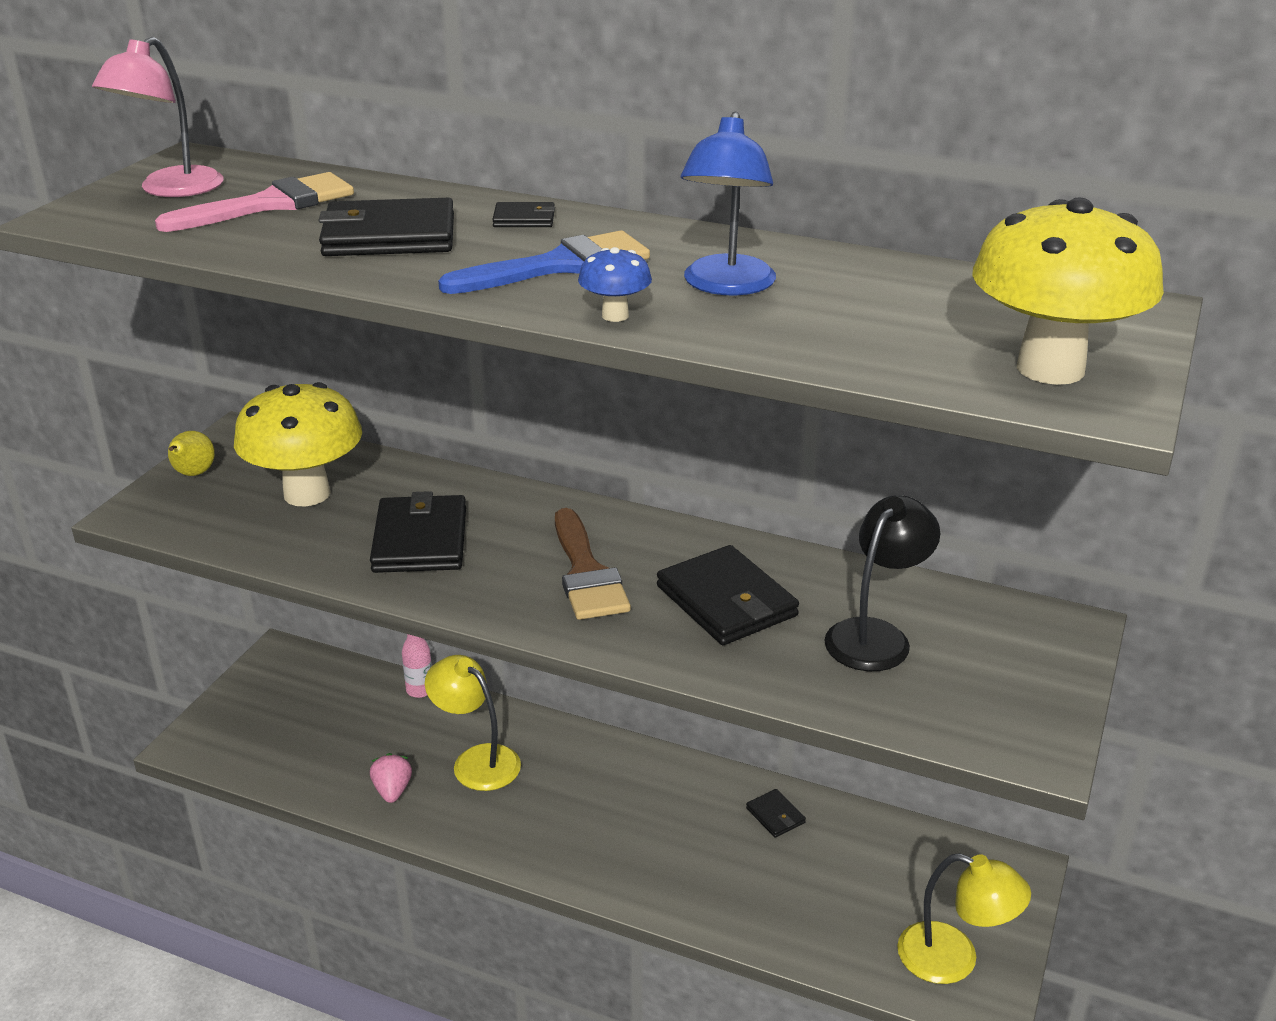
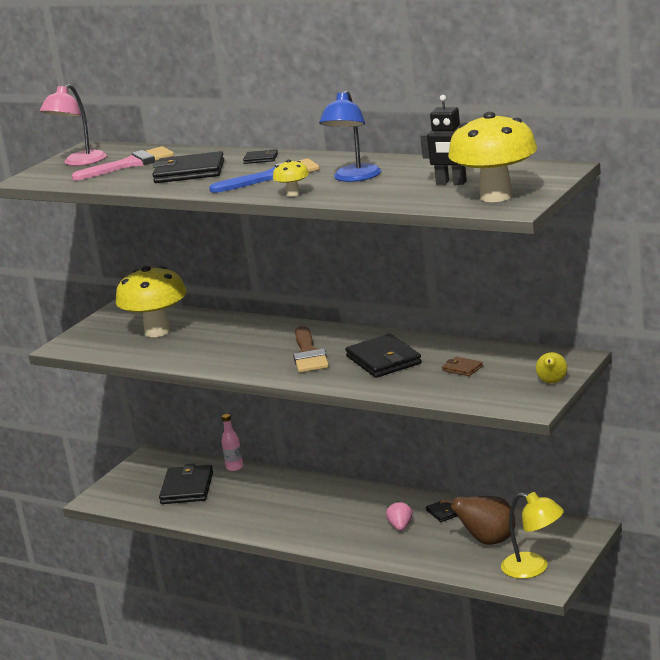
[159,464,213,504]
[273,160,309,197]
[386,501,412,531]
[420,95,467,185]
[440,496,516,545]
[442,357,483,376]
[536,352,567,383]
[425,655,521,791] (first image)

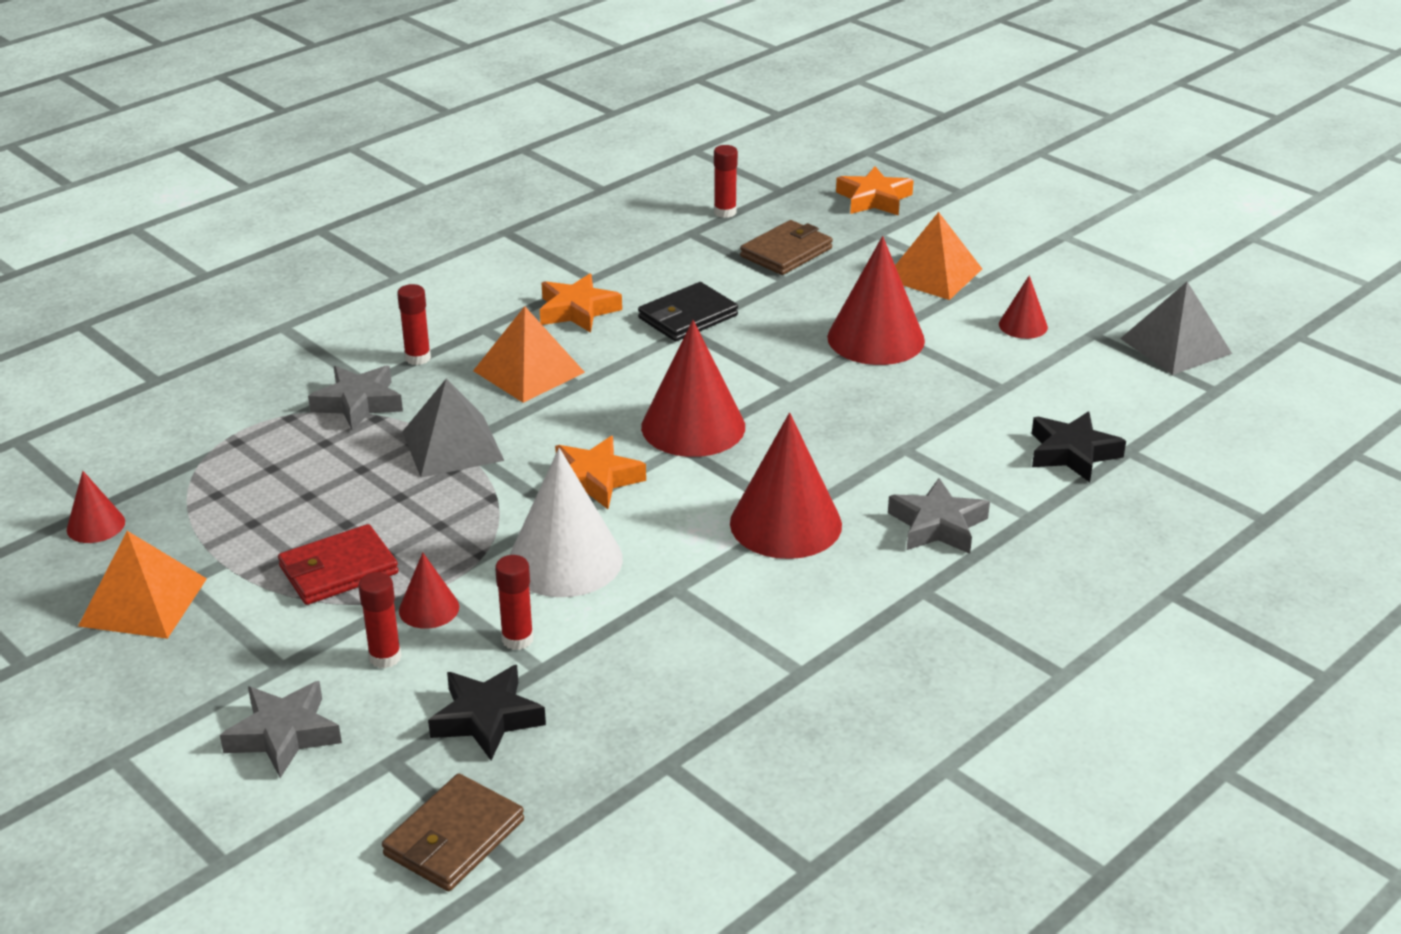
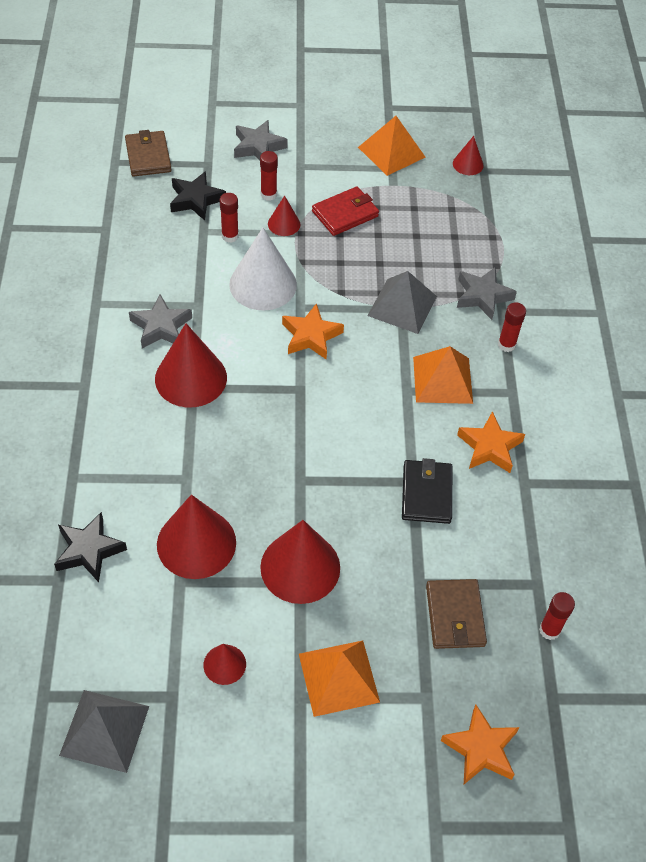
[129,294,192,348]
[157,495,236,579]
[312,186,379,236]

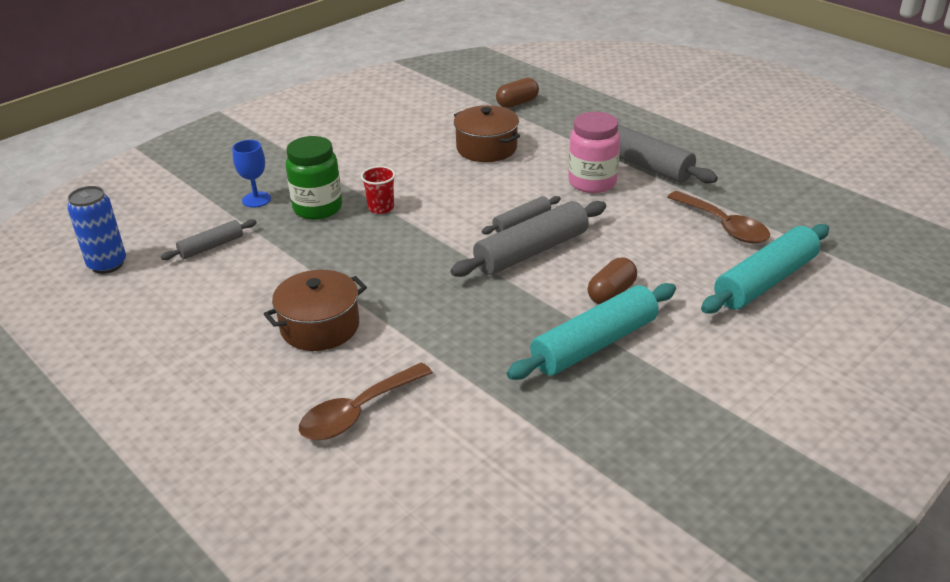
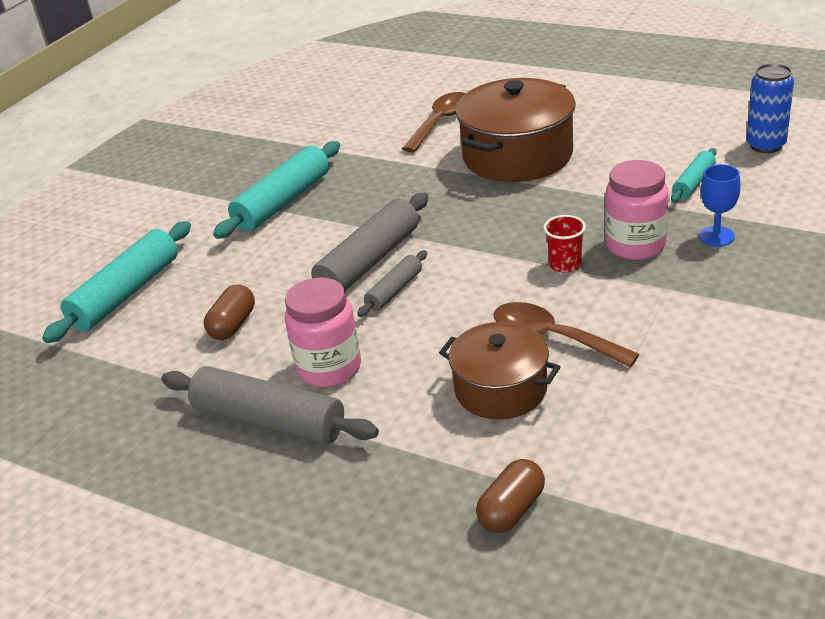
[204,284,255,340]
[455,78,576,182]
[493,302,639,367]
[605,160,668,260]
[671,148,716,202]

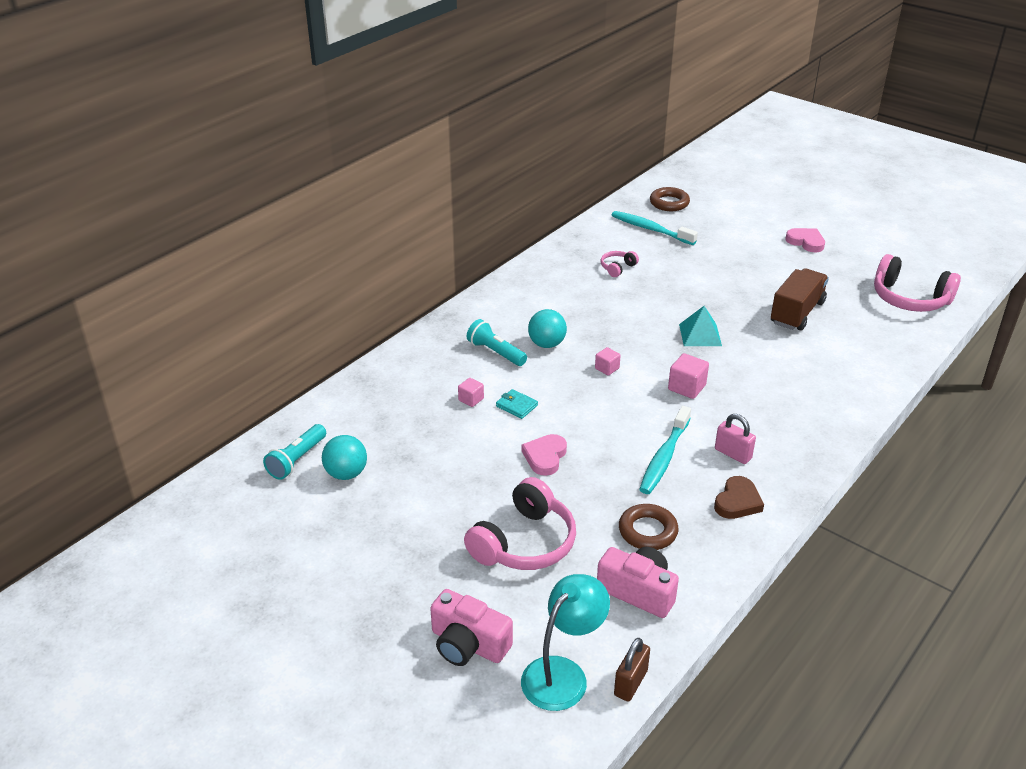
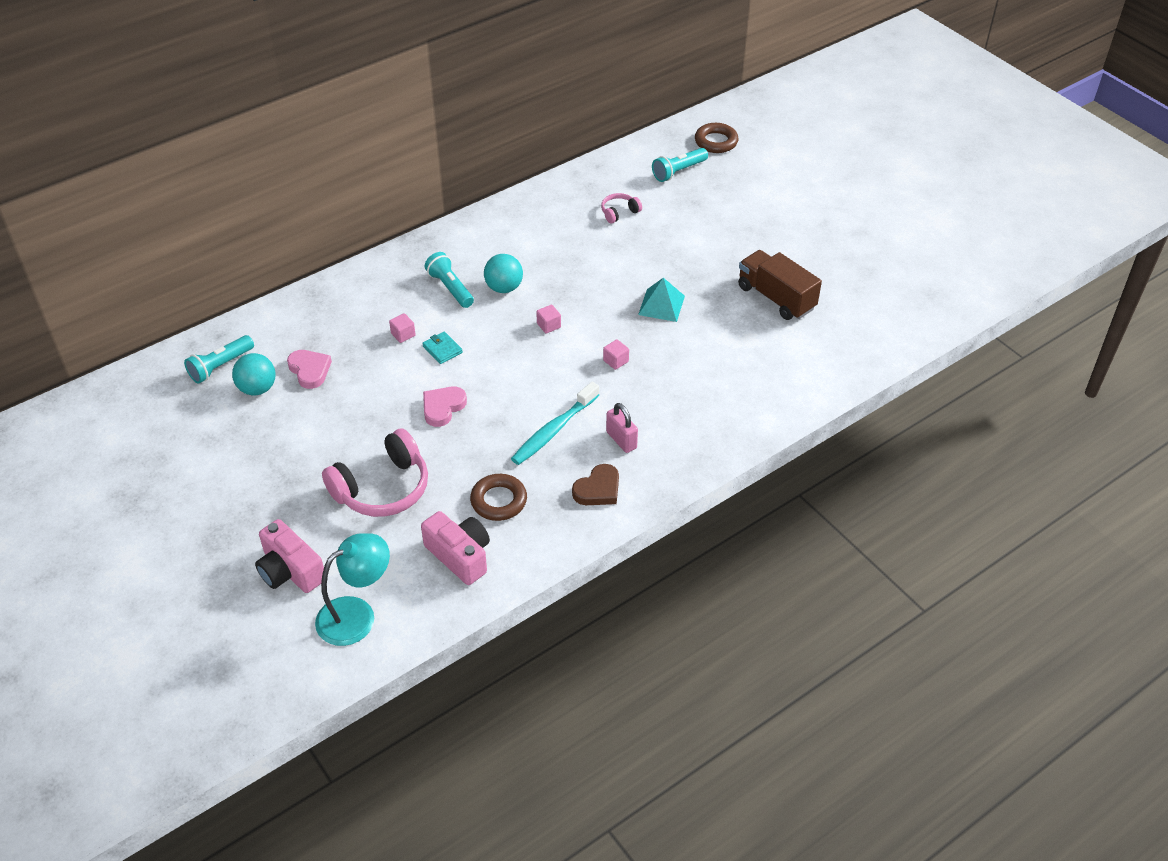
[287,350,332,389]
[603,339,629,370]
[652,148,708,182]
[738,250,822,320]
[614,638,650,702] (first image)
[874,254,961,312] (first image)

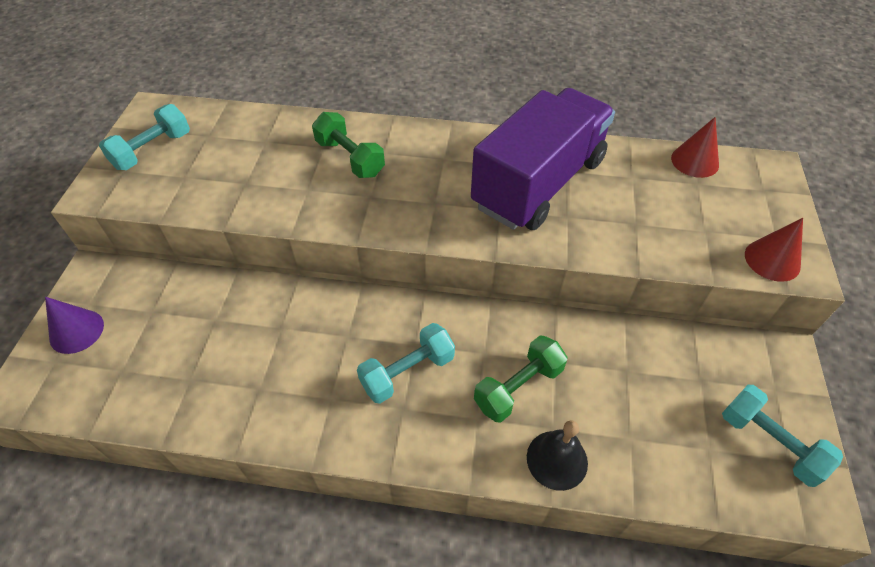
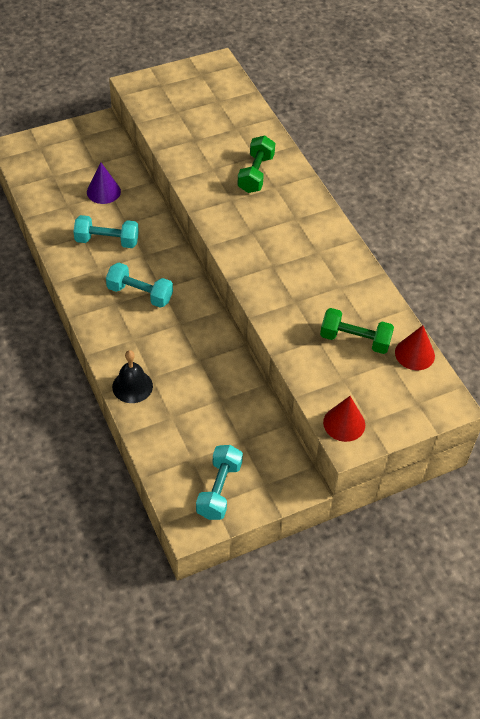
[73,215,139,248]
[87,162,121,204]
[320,308,394,354]
[471,88,615,230] (first image)

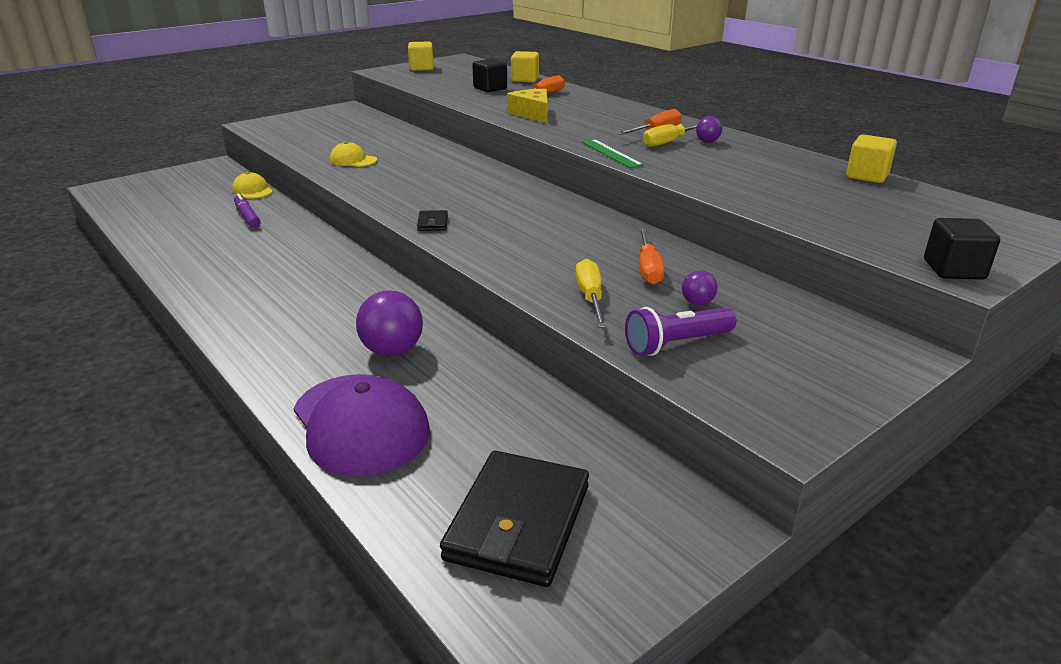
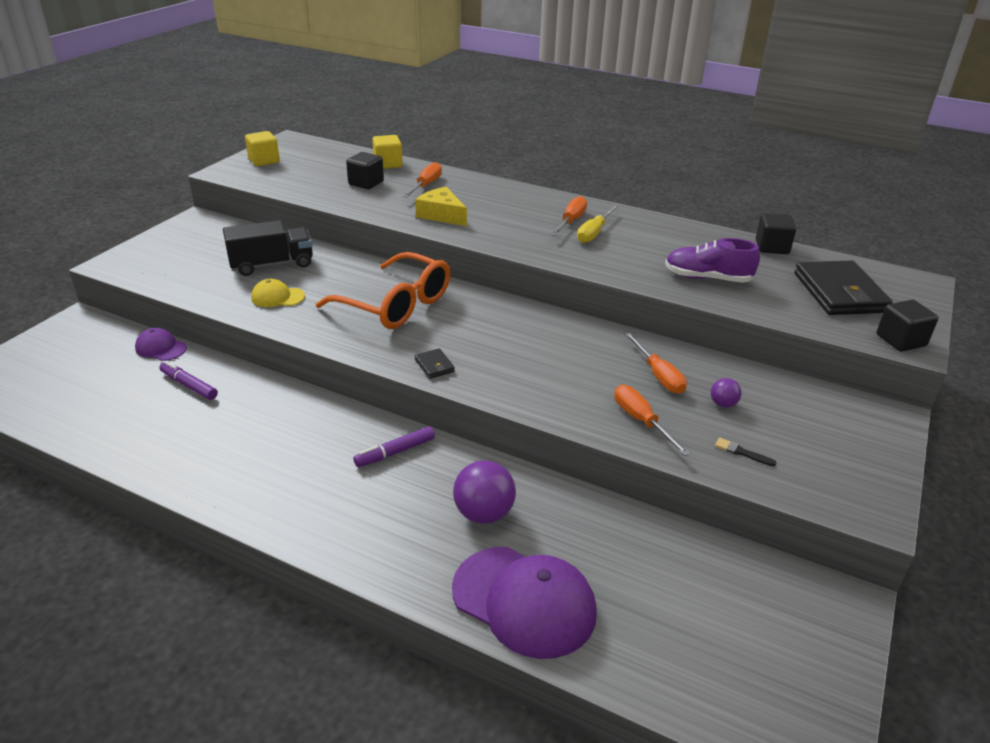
[135,328,187,361]
[223,220,313,276]
[316,252,450,329]
[353,426,435,467]
[614,385,691,456]
[665,238,760,283]
[715,438,777,466]
[756,213,796,254]
[794,260,893,315]
[582,139,644,168] (first image)
[696,116,722,143] (first image)

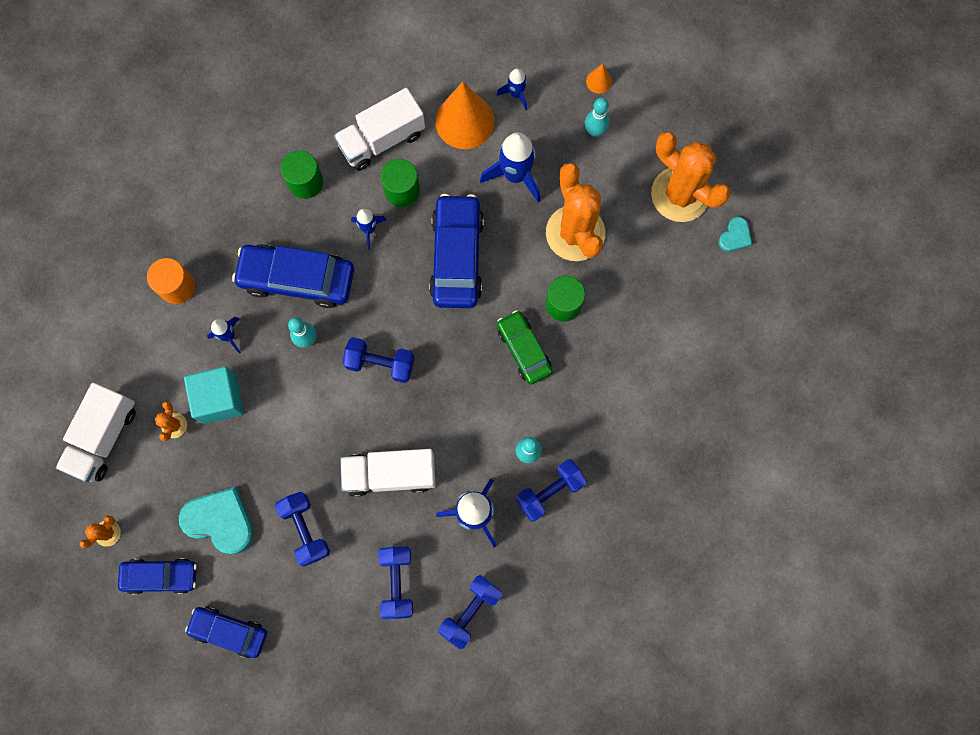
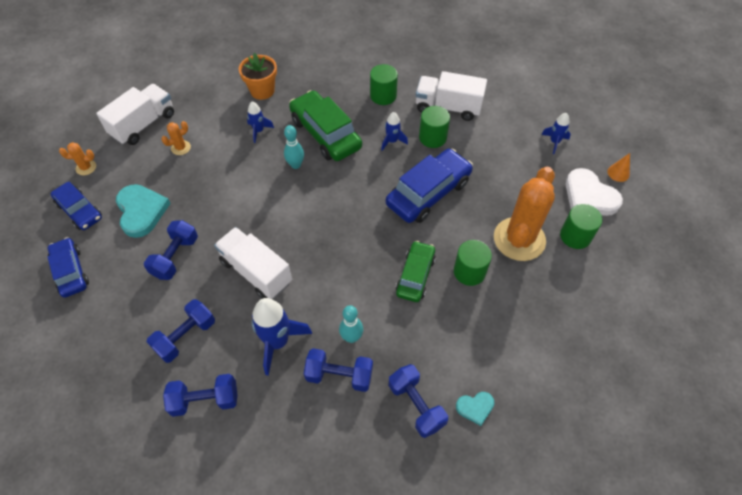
[96,84,174,145]
[239,53,277,100]
[289,90,362,161]
[389,364,448,438]
[456,392,494,426]
[560,204,602,249]
[565,168,623,216]
[184,366,244,424] (first image)
[435,82,495,149] (first image)
[480,132,541,202] (first image)
[651,131,731,222] (first image)

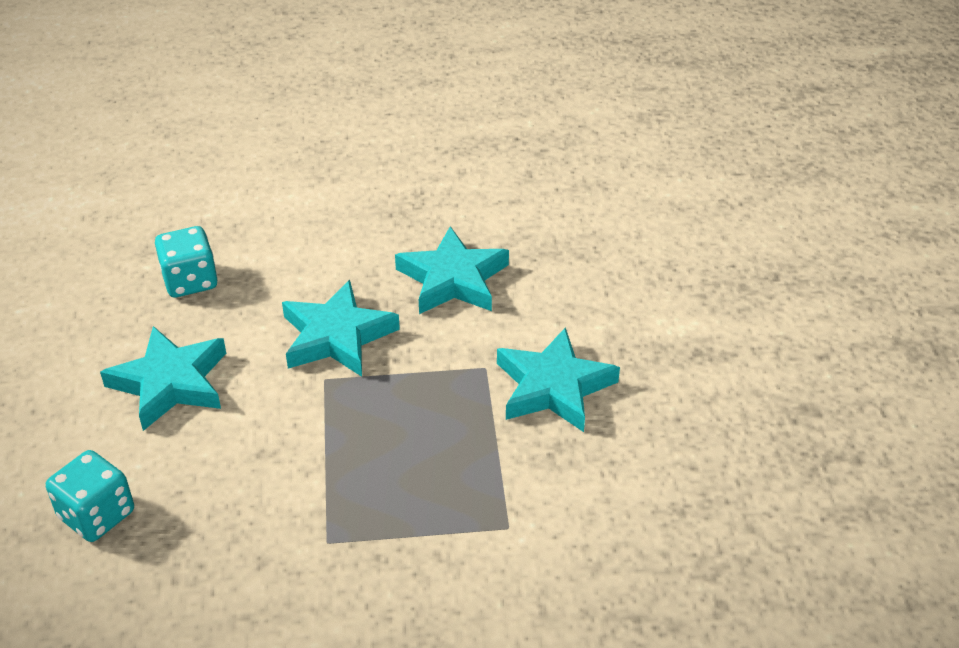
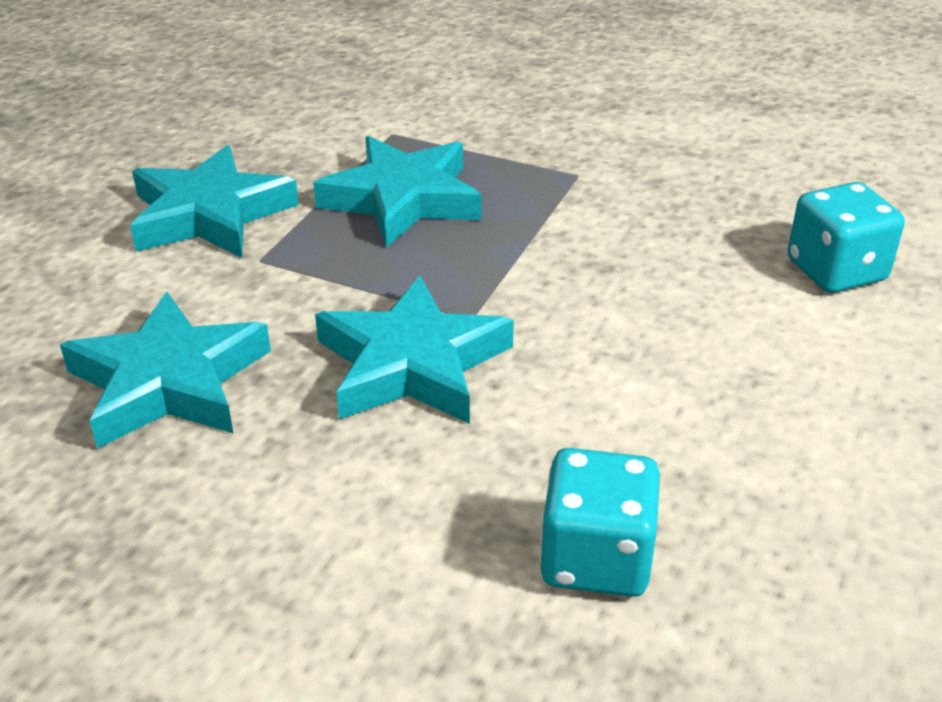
[313,136,482,248]

